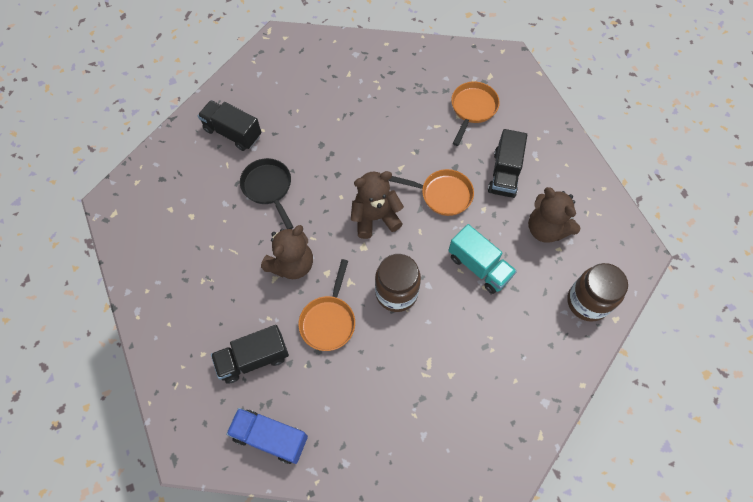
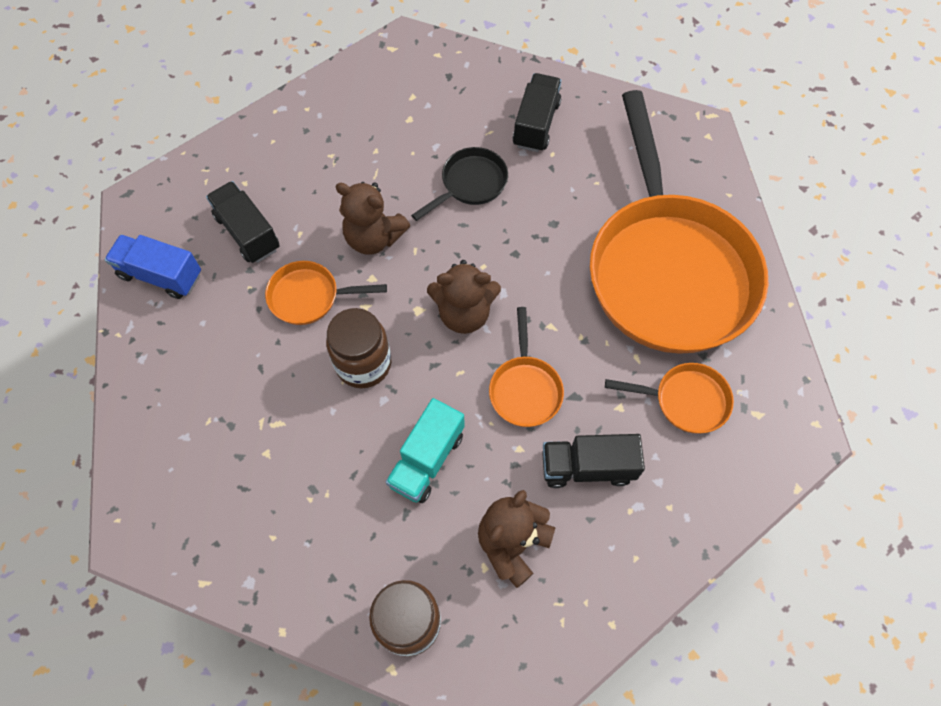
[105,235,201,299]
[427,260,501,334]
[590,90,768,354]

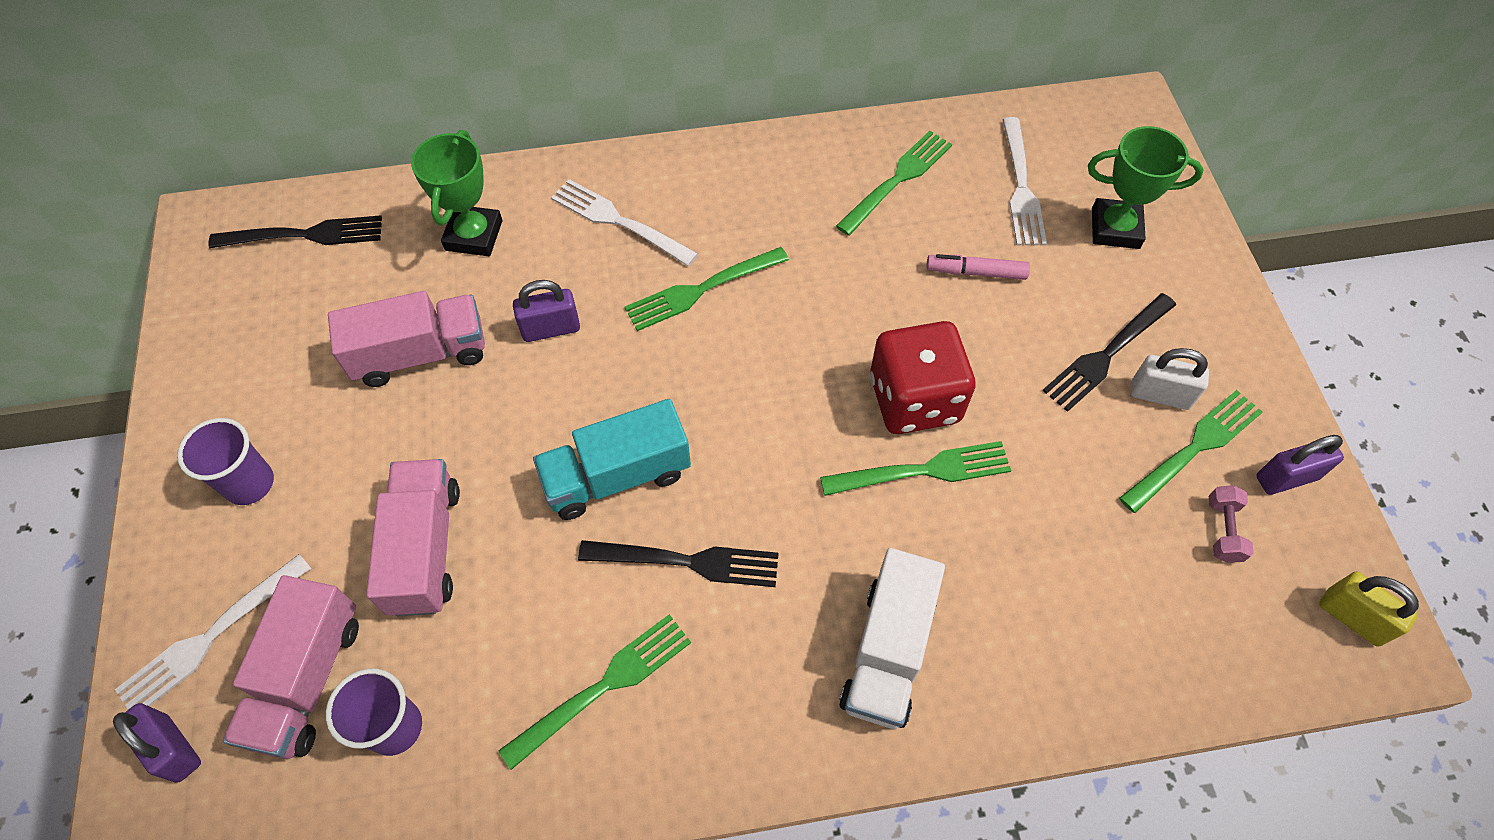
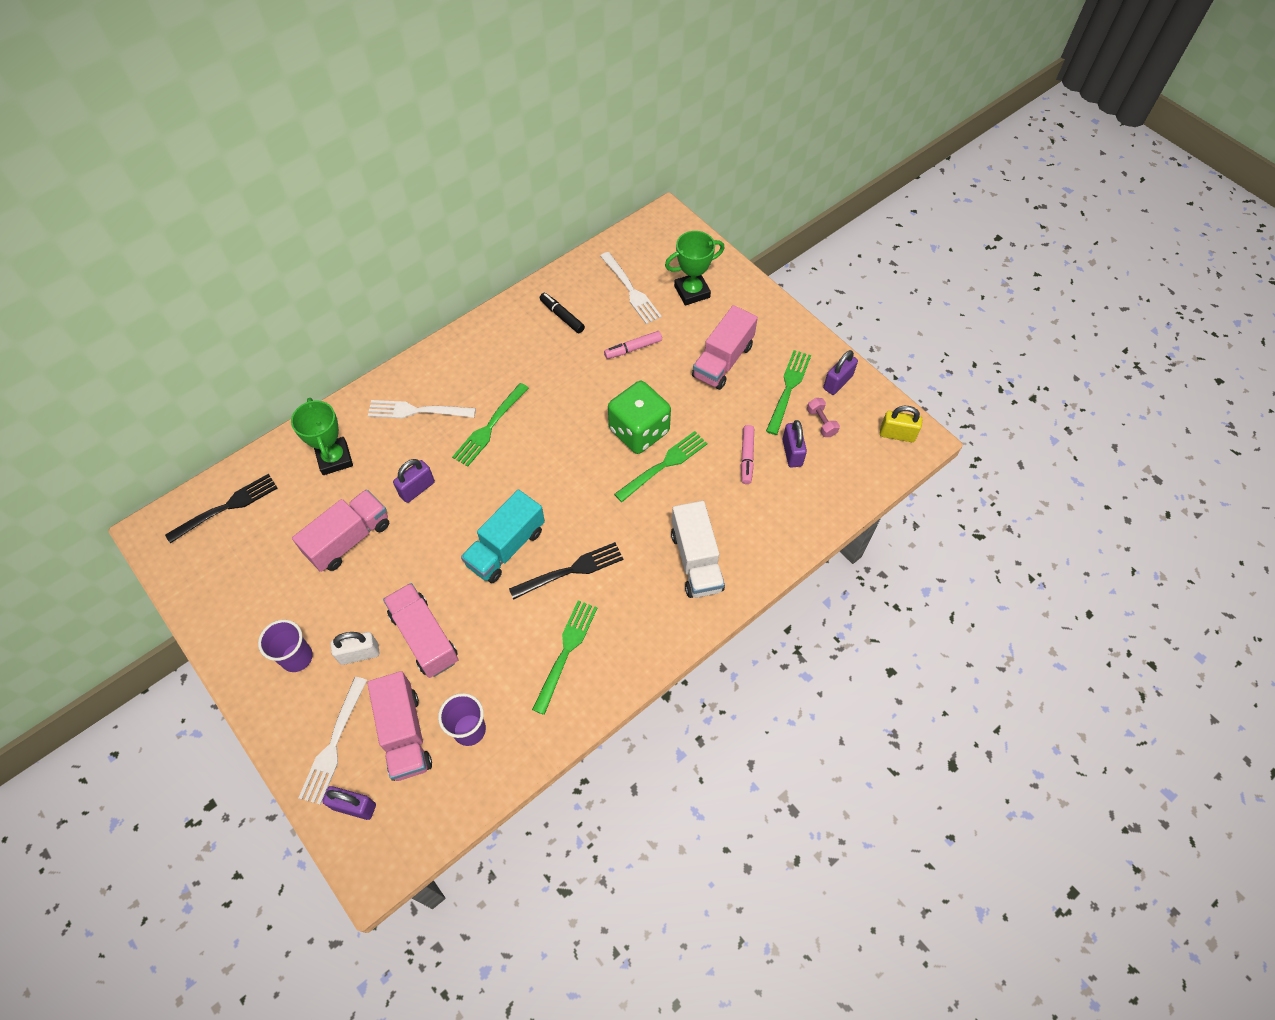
[330,632,380,665]
[540,293,585,333]
[608,381,671,454]
[692,305,758,390]
[741,425,754,484]
[782,420,807,468]

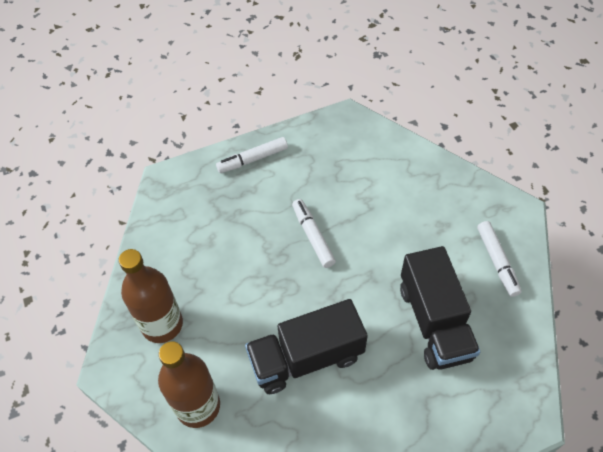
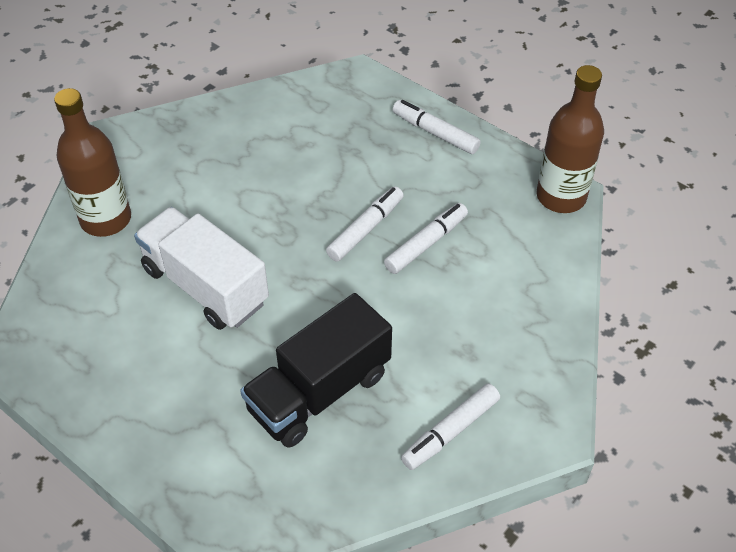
[134,207,269,330]
[384,203,468,274]
[537,65,604,213]

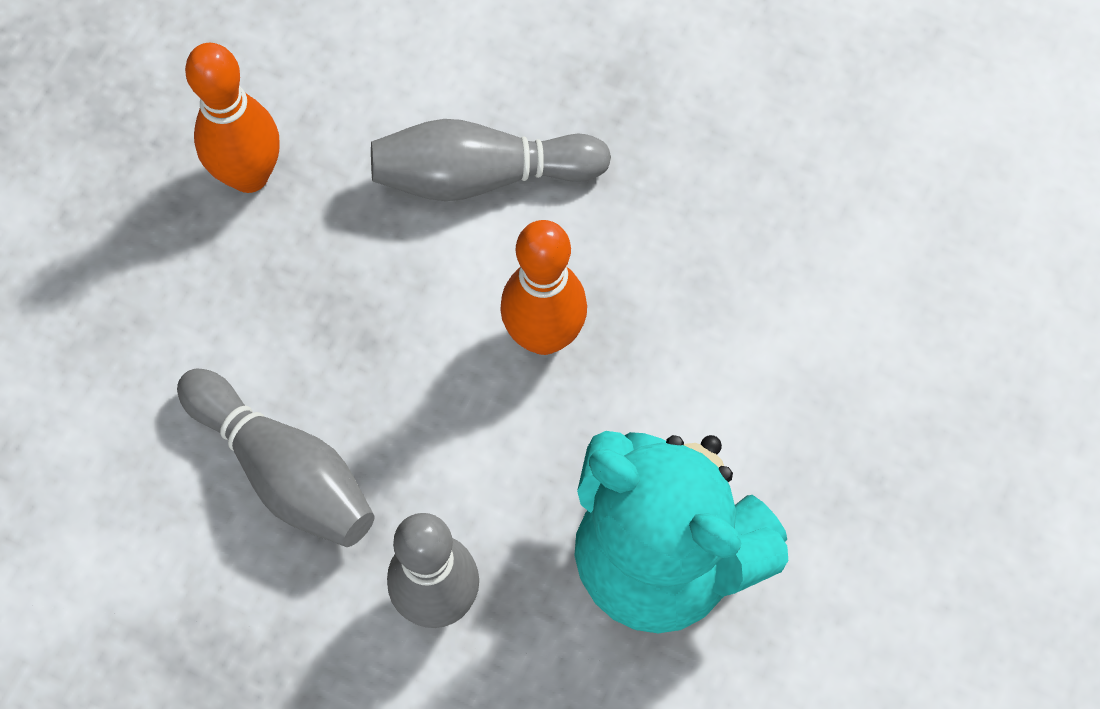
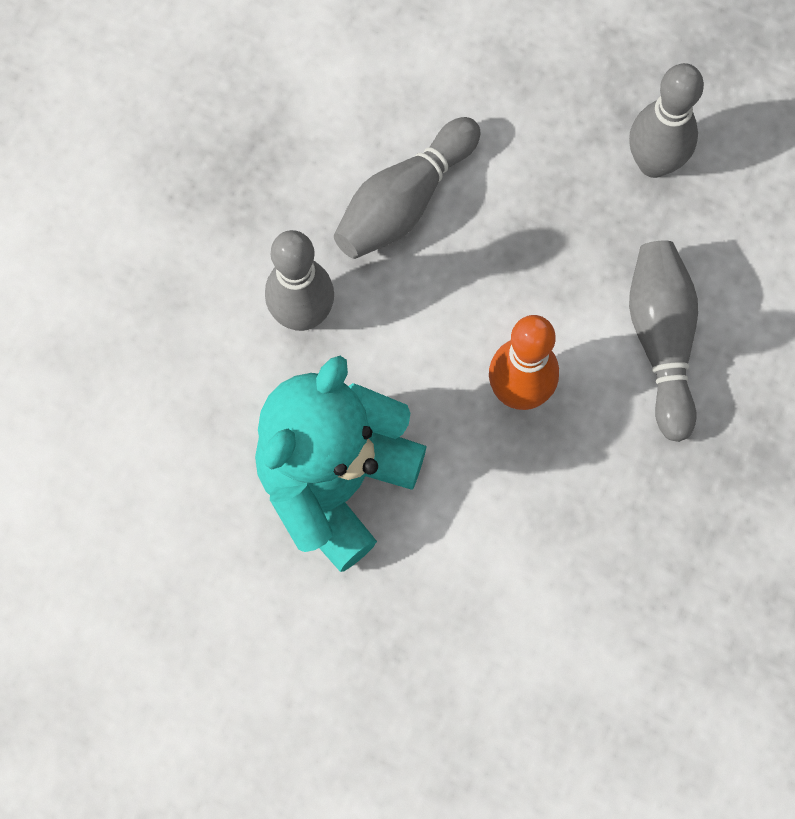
[629,63,704,178]

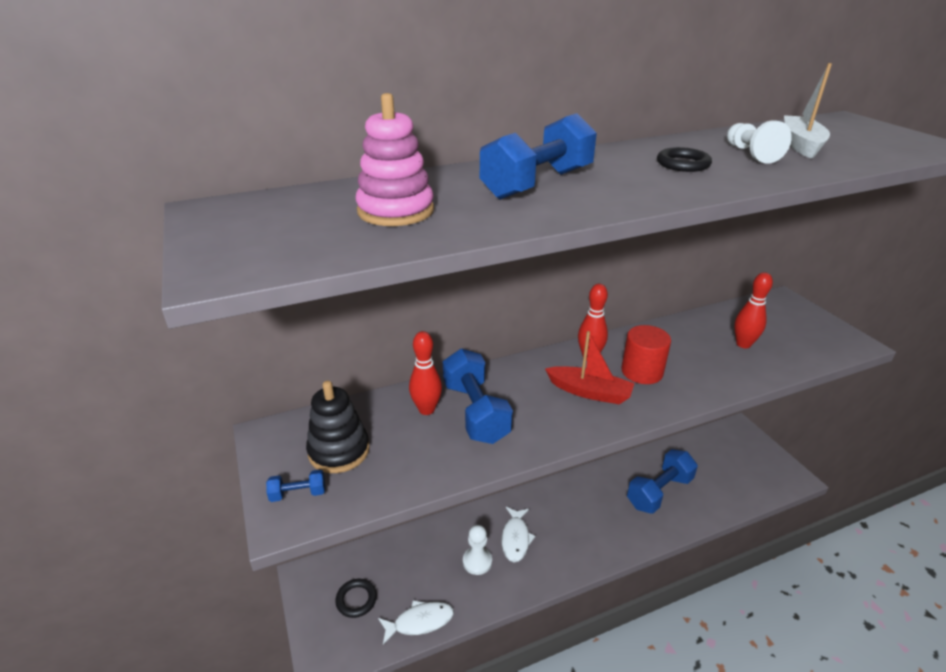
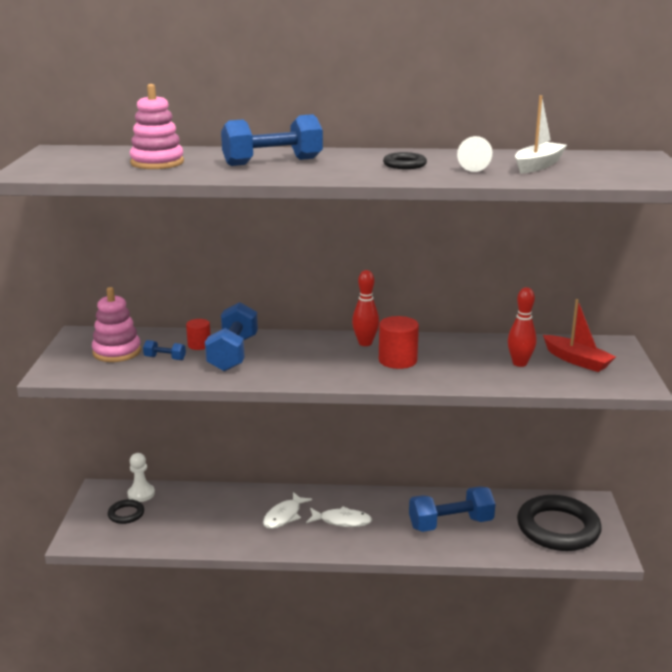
[92,287,141,362]
[127,453,155,502]
[143,340,186,360]
[186,319,211,350]
[306,506,372,527]
[517,495,602,551]
[543,299,616,372]

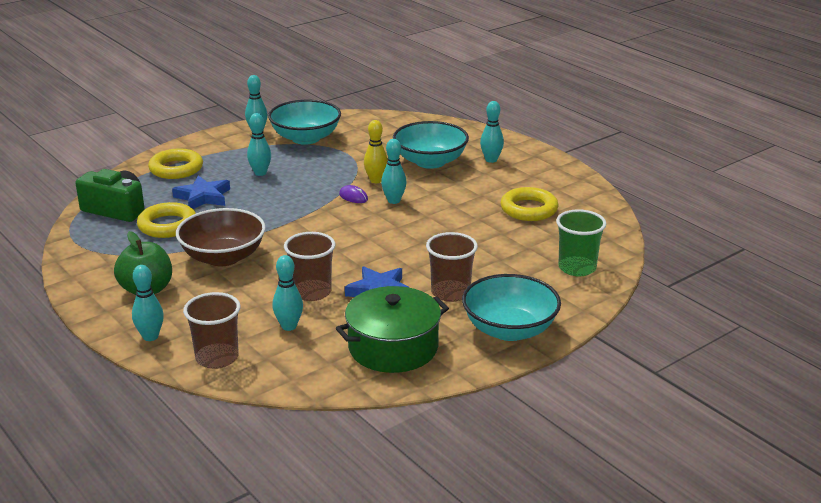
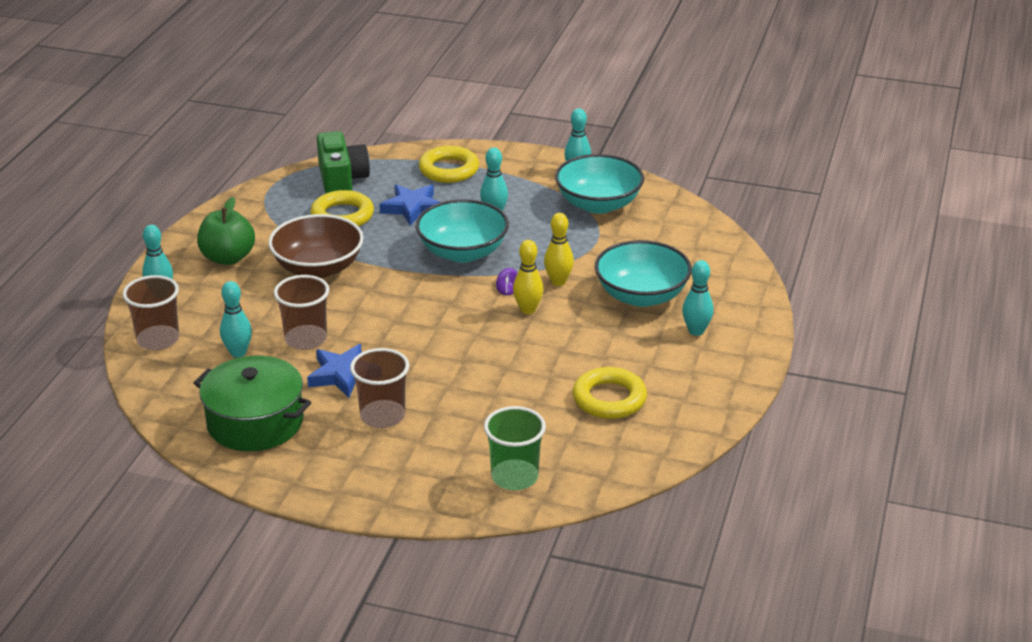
[416,199,509,263]
[513,240,543,314]

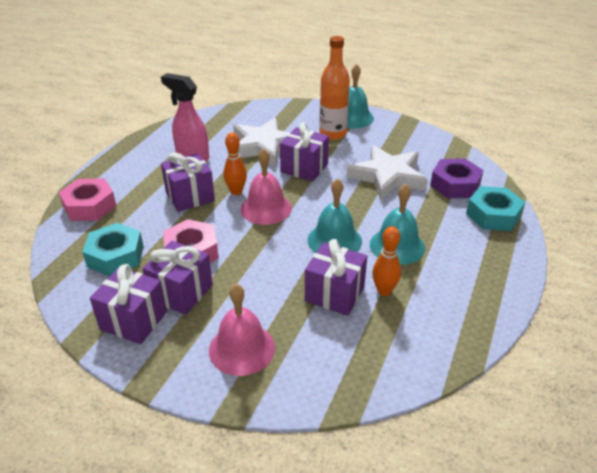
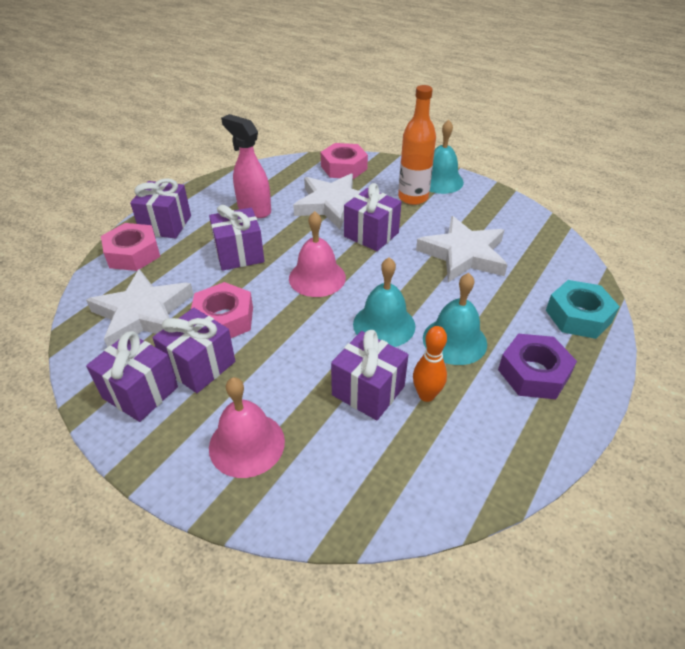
[86,269,194,347]
[130,178,191,239]
[321,143,368,179]
[498,334,577,399]
[223,132,247,195] (first image)

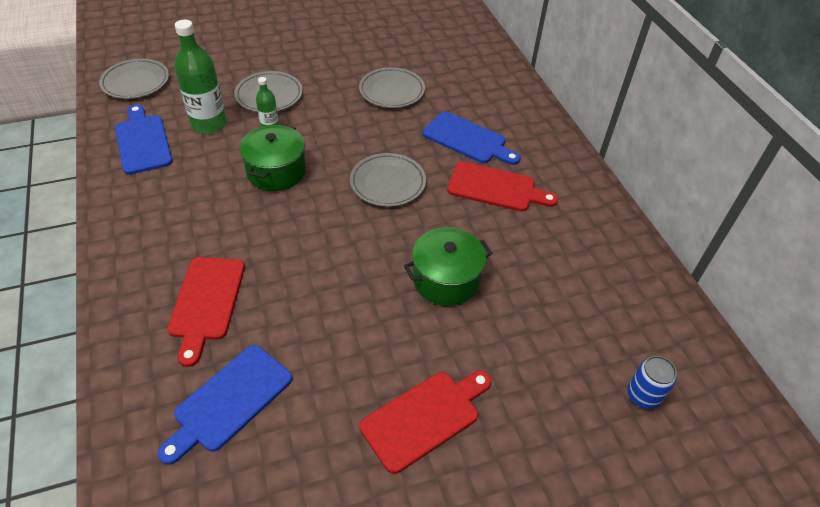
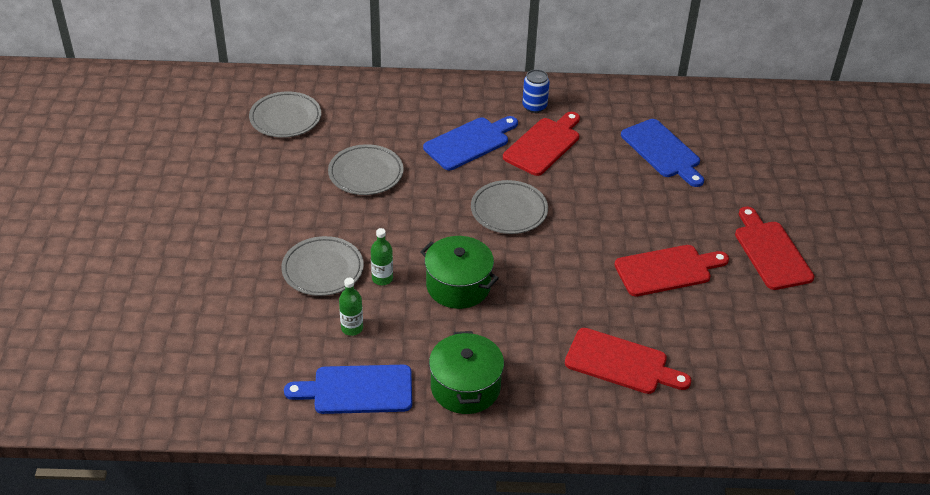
[249,91,321,138]
[339,278,363,336]
[429,331,504,414]
[522,69,550,113]
[614,245,729,296]
[621,119,704,187]

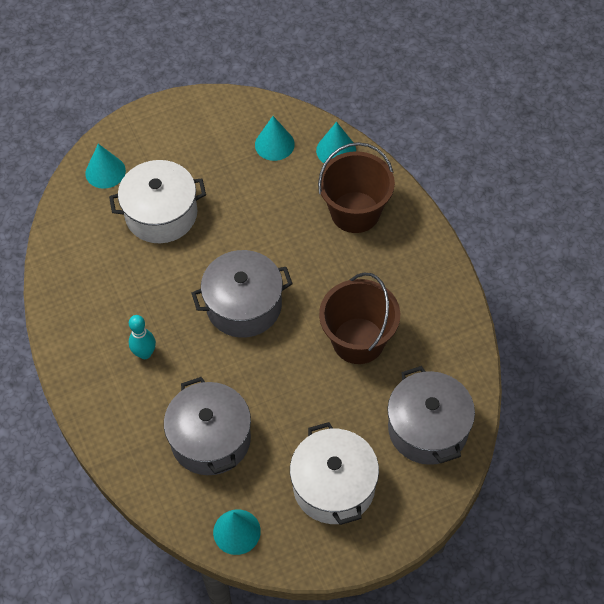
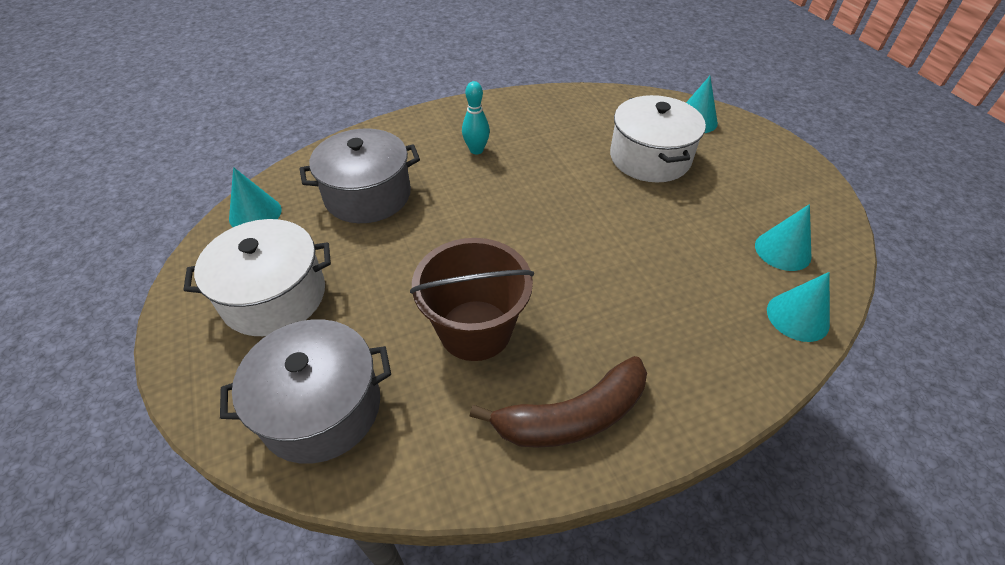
[469,356,647,448]
[191,250,293,338] (first image)
[318,142,395,233] (first image)

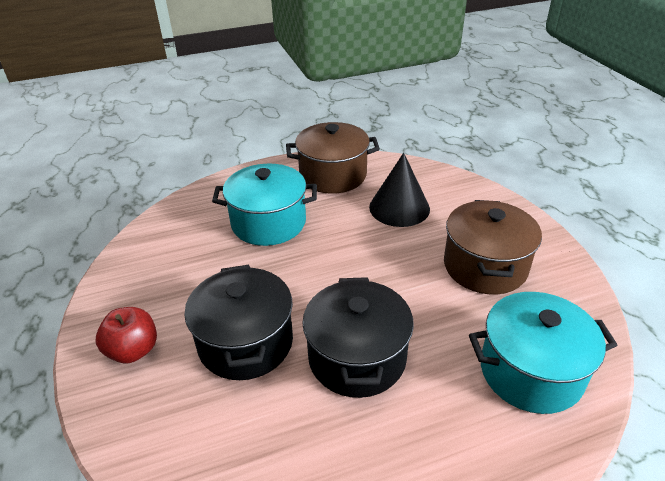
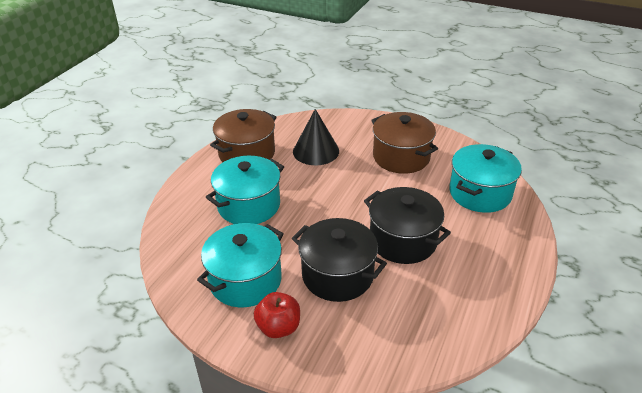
[197,223,284,307]

